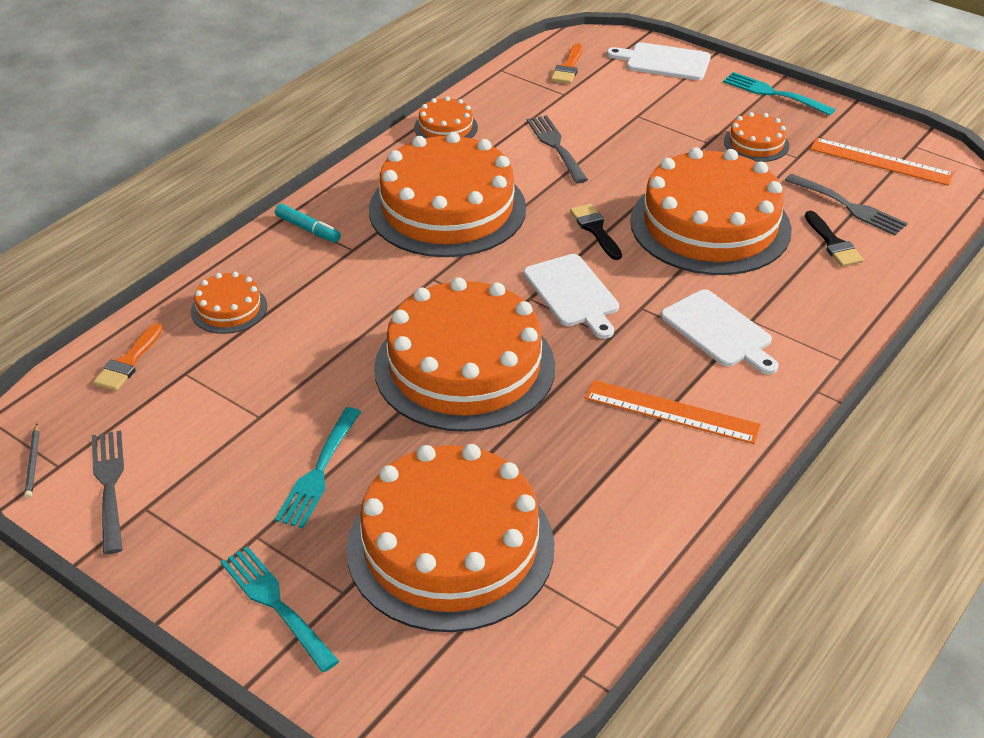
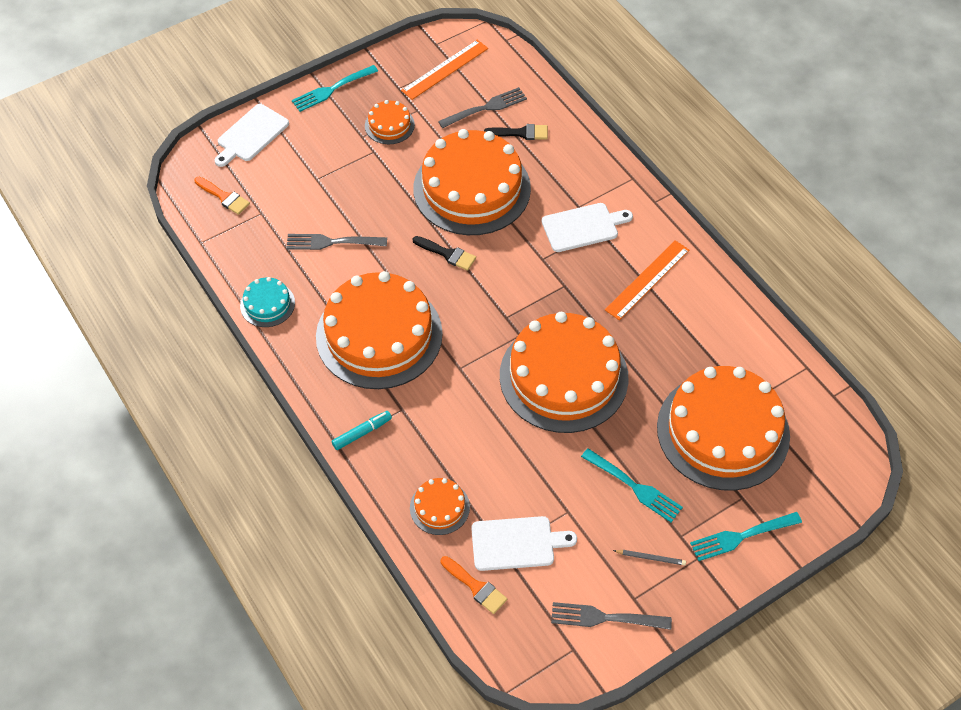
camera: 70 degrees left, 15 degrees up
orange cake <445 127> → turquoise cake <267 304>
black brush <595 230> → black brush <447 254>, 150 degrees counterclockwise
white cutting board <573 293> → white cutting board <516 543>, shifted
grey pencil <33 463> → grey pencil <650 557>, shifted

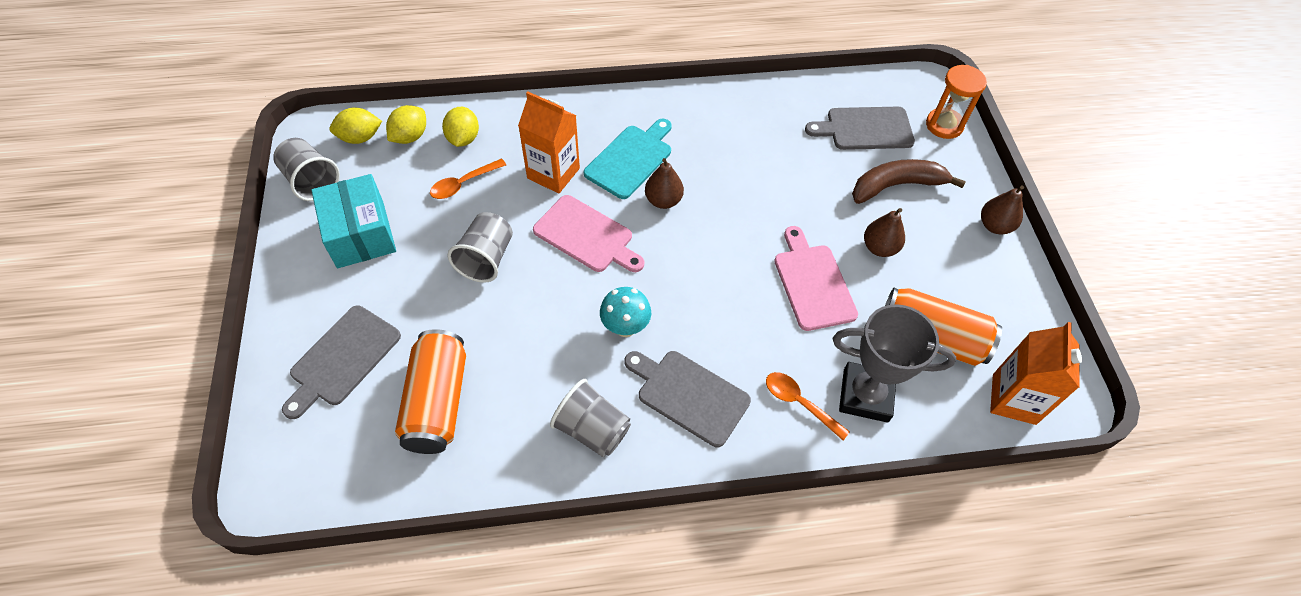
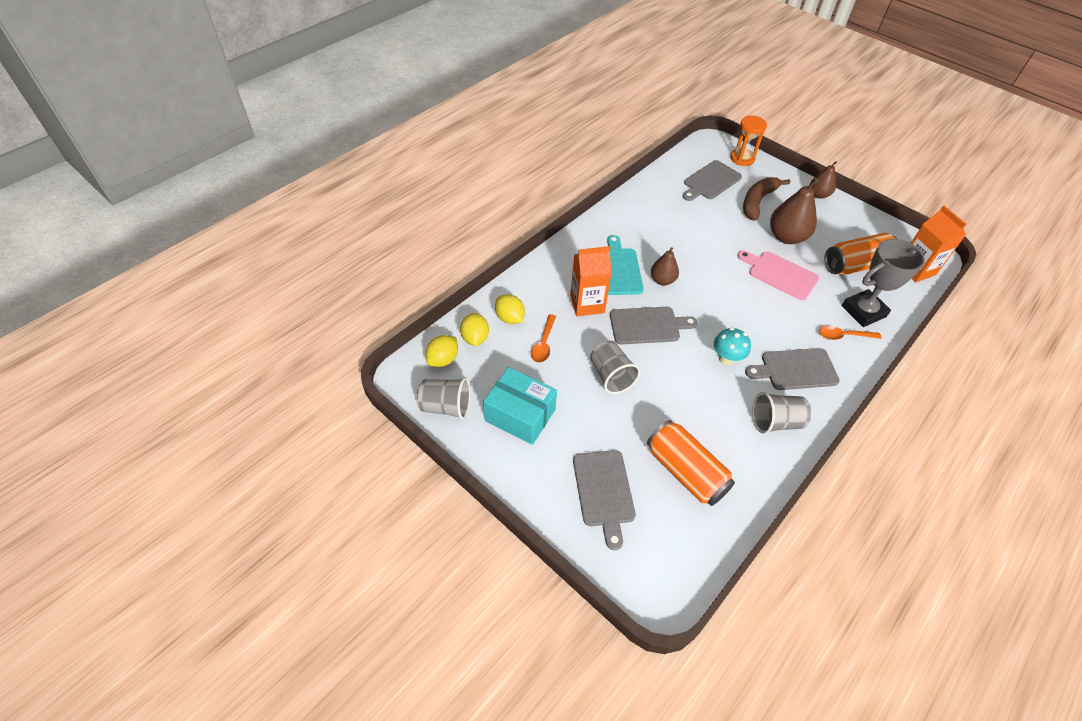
camera: 40 degrees left, 5 degrees down
pink cutting board <586 236> → grey cutting board <648 325>
brown pear <879 248> → brown pear <786 237>, x1.67

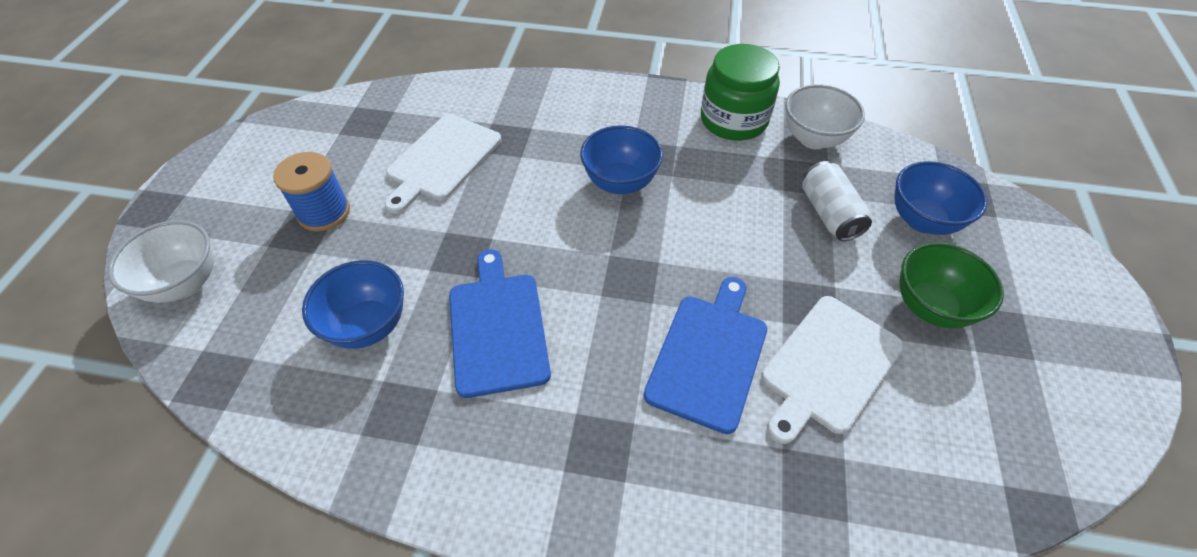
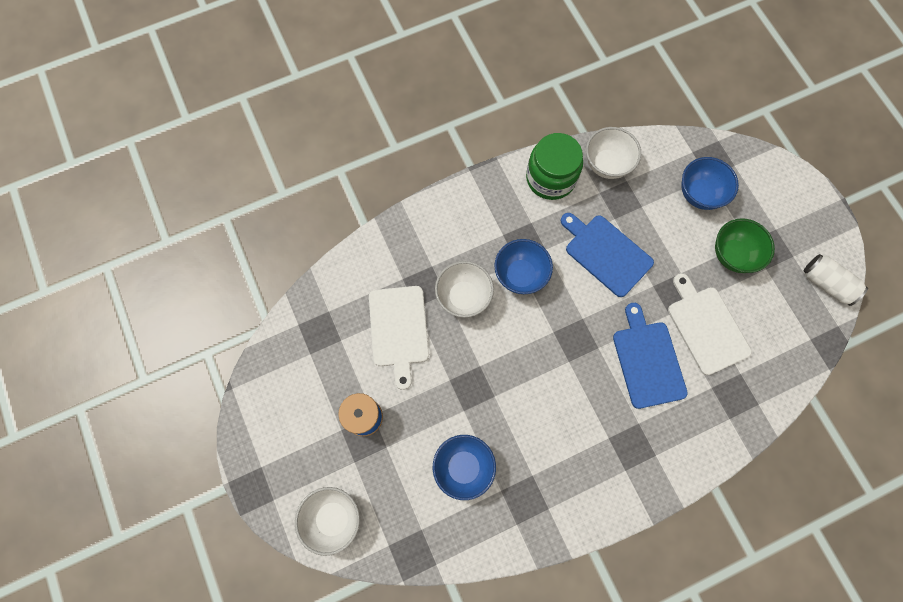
camera: 35 degrees left, 20 degrees up
white can <829 213> → white can <826 283>, shifted
blue cutting board <497 328> → blue cutting board <605 253>, shifted
white cutting board <828 366> → white cutting board <706 327>, 150 degrees clockwise
- → white bowl <463 297>

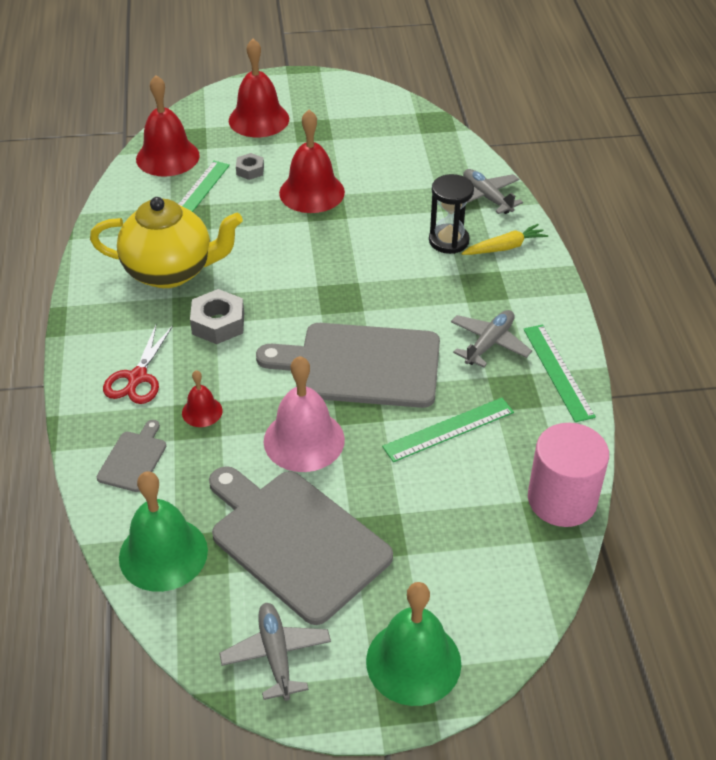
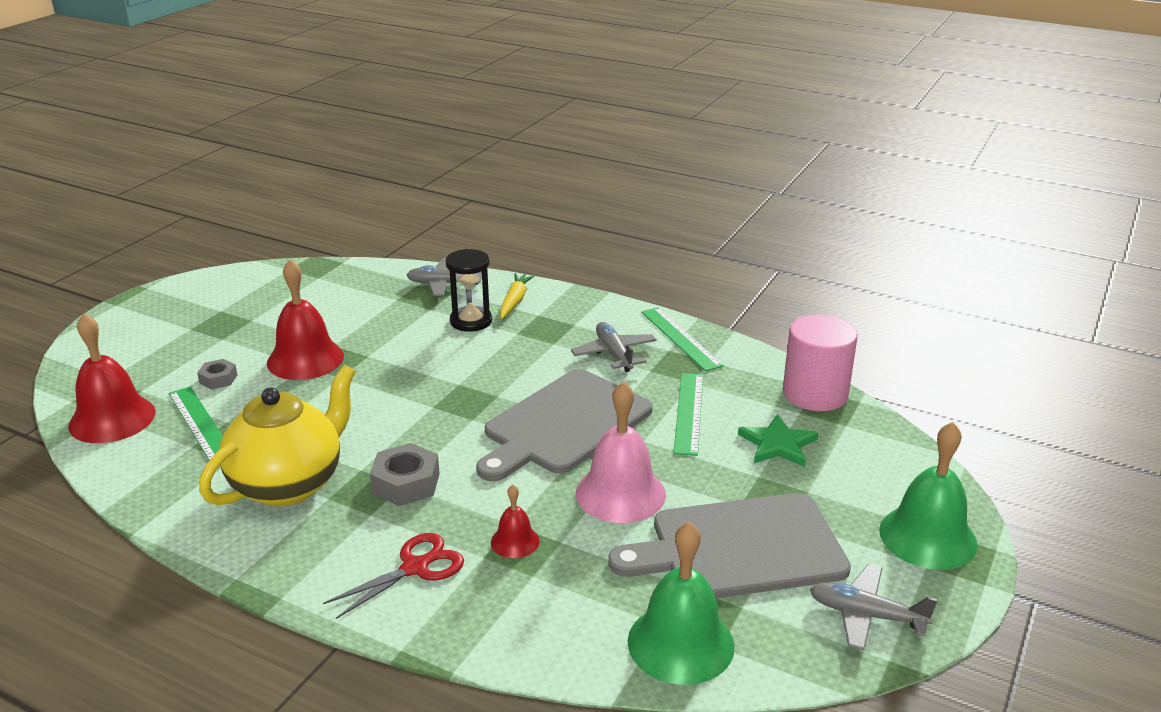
camera: 55 degrees left, 15 degrees down
red bell <259 119> → -
red scissors <137 378> → red scissors <415 567>, 90 degrees counterclockwise
green ruler <558 372> → green ruler <681 338>, 45 degrees clockwise
grey cutting board <133 459> → -
- → green star <778 444>

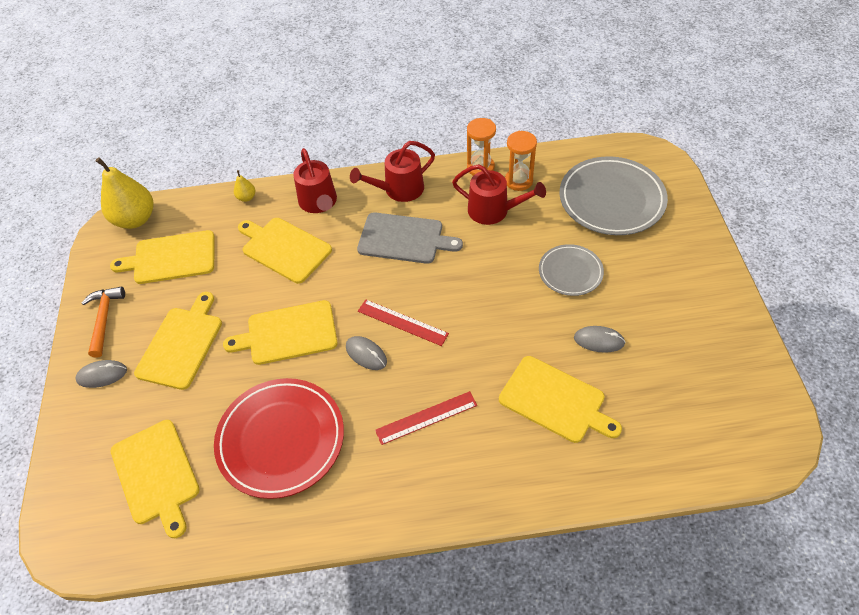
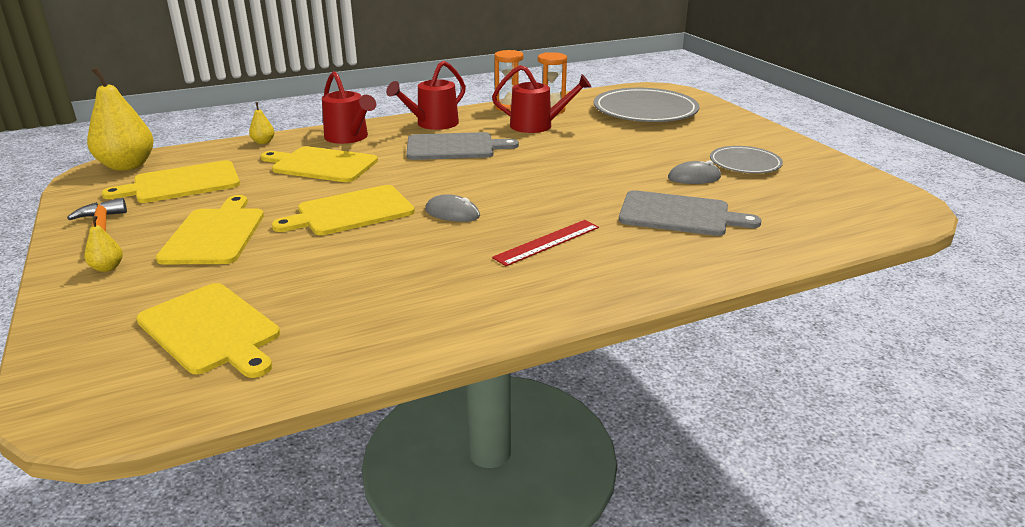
camera: 20 degrees left, 25 degrees down
grey plate <570 272> → grey plate <745 163>, shifted
red ruler <402 322> → -
yellow cutting board <555 401> → grey cutting board <679 214>
grey mouse <102 375> → yellow pear <107 268>
red plate <281 439> → -

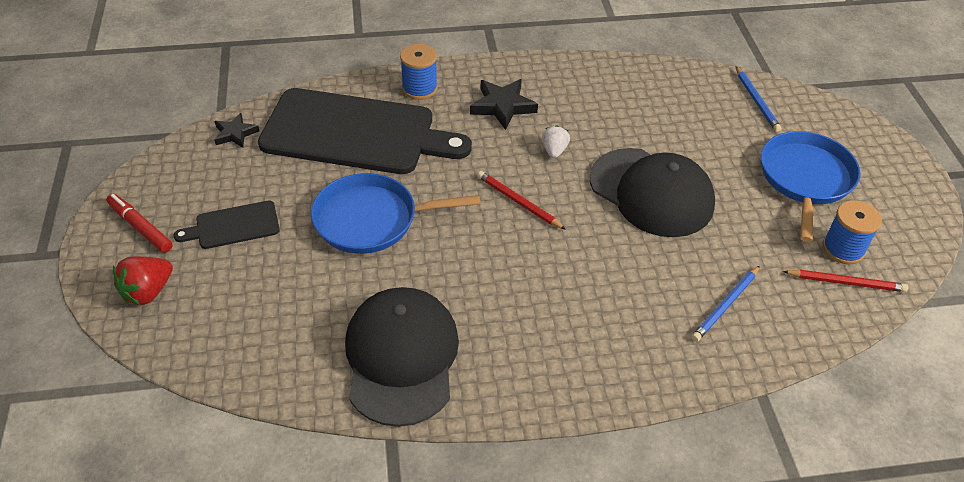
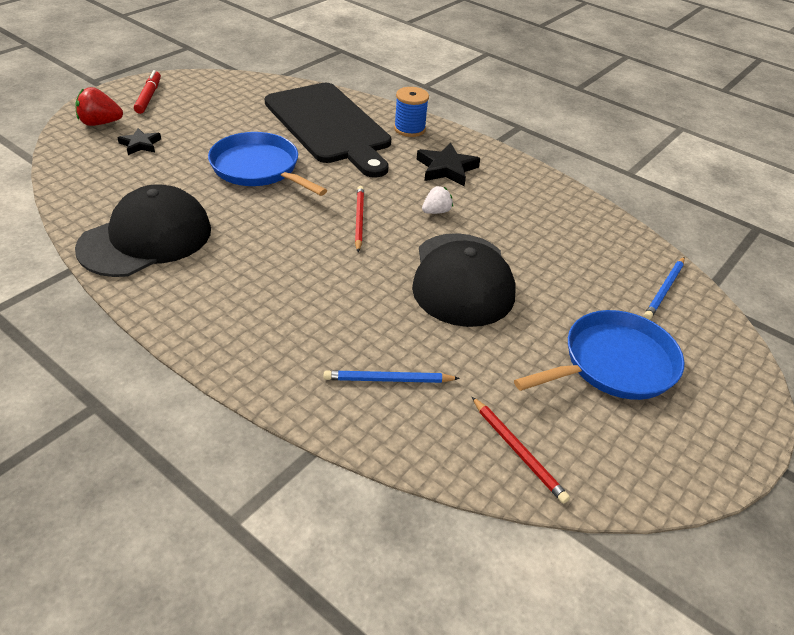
camera: 45 degrees right, 5 degrees down
black star <235 133> → black star <140 144>, shifted
black cutting board <233 226> → -
blue spool <843 249> → -

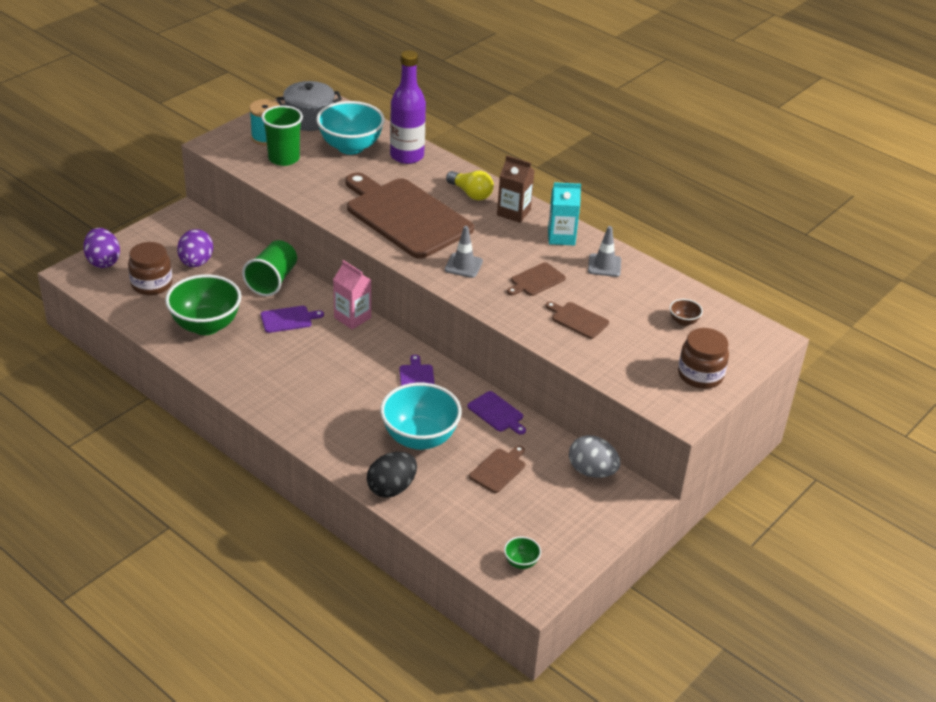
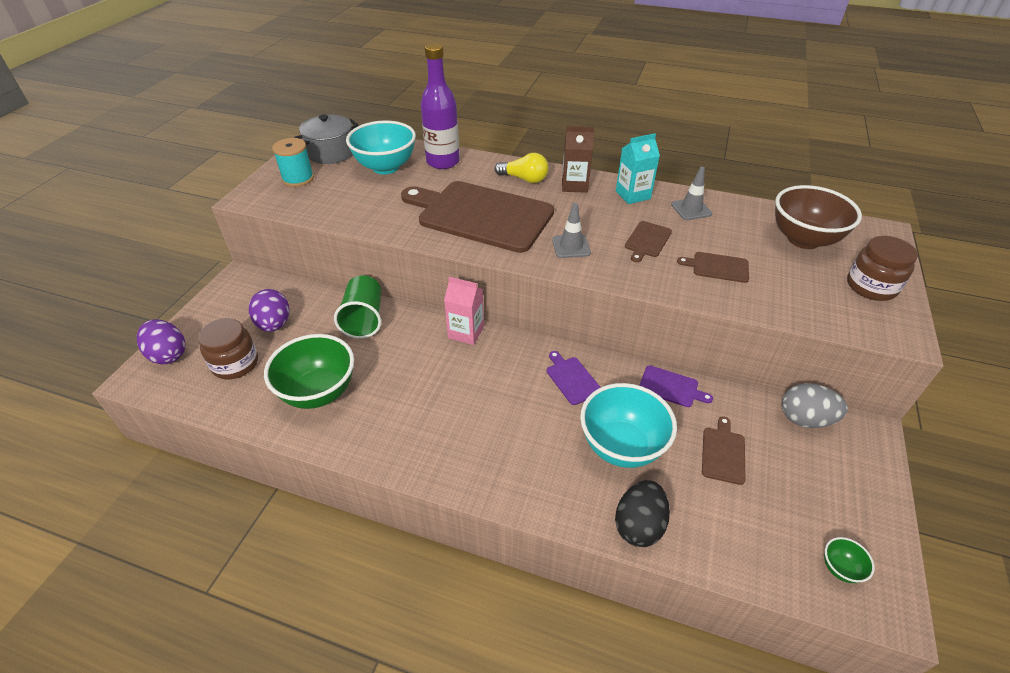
camera: 20 degrees left, 5 degrees up
green cup <284 158> → -
brown bowl <683 321> → brown bowl <803 239>, x2.35
purple cutting board <288 319> → -

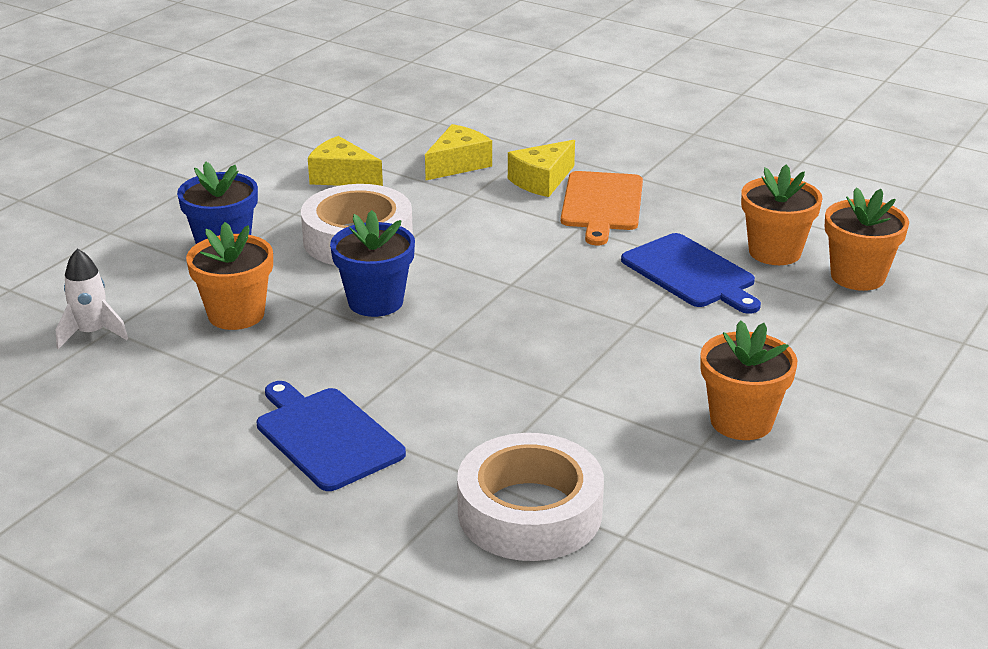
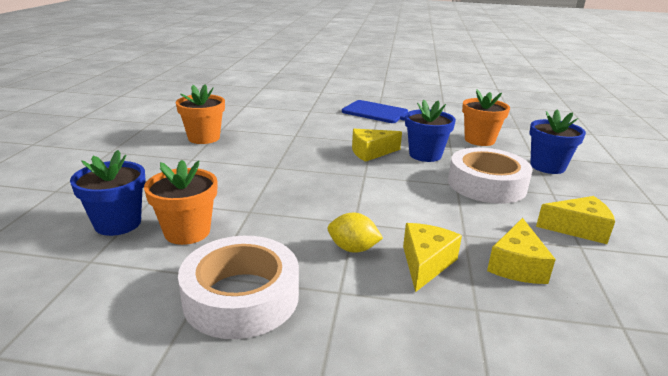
camera: 155 degrees right, 5 degrees down
orange cutting board <602 204> → yellow lemon <353 249>
orange flower pot <857 276> → blue flower pot <118 223>
blue cutting board <691 273> → -
white rocket <92 333> → -
white tape <529 512> → white tape <241 297>, shifted
- → yellow cheese <371 152>

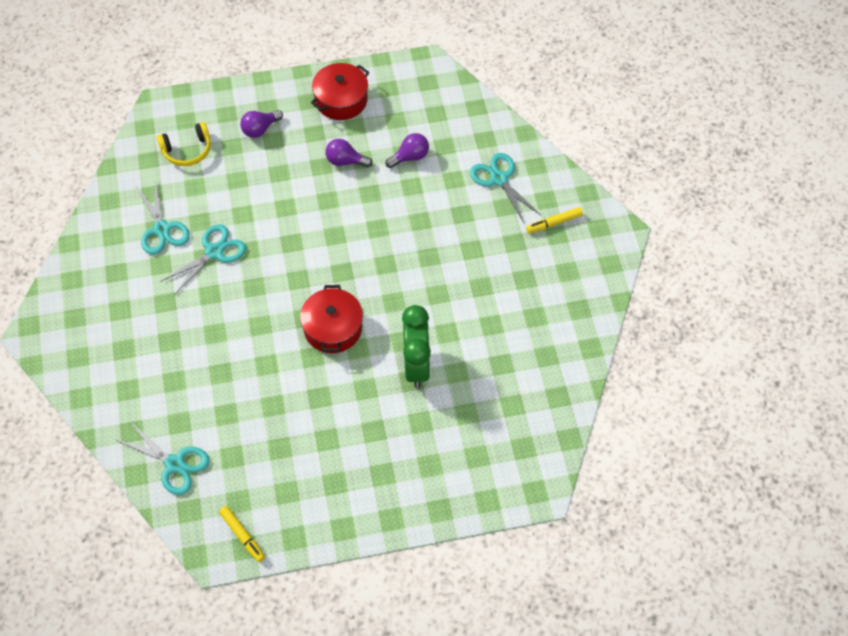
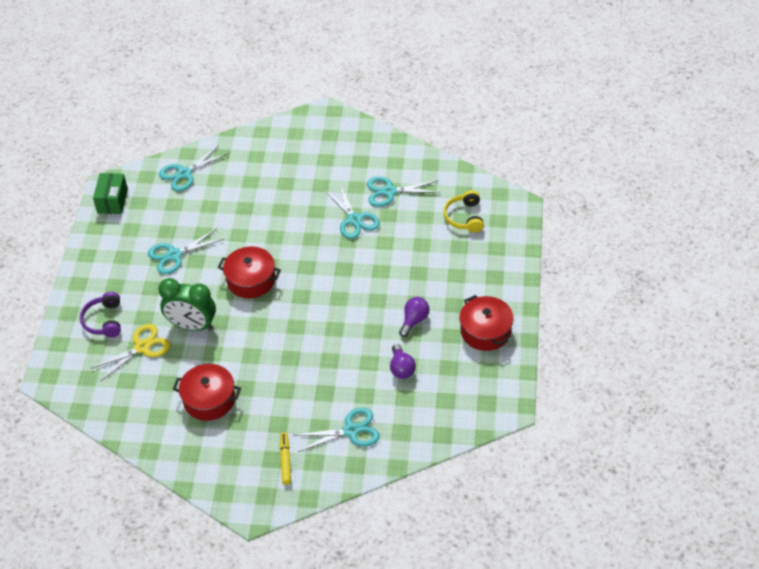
camera: 110 degrees right, 10 degrees down
purple light bulb <260 129> → -
yellow marker <242 535> → green box <112 201>
- → turquoise scissors <174 255>
- → purple headphones <104 320>
- → yellow scissors <142 347>
- → red pot <209 400>

